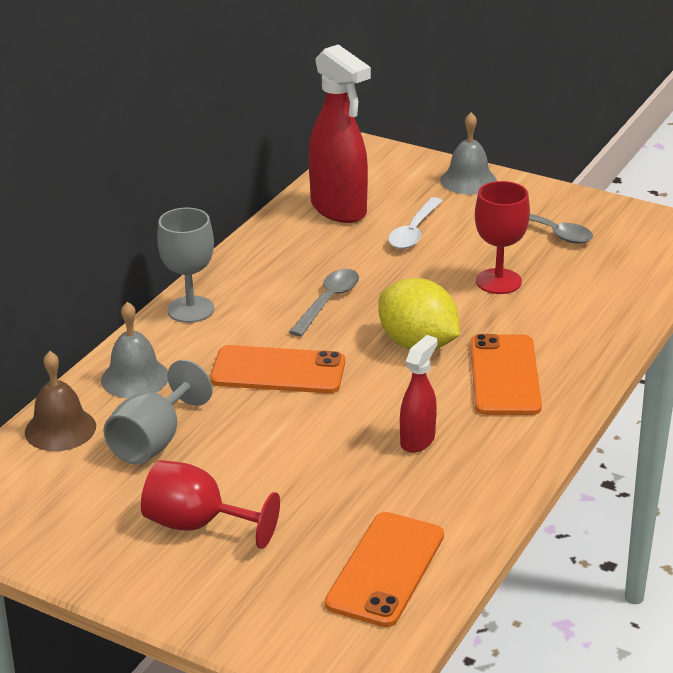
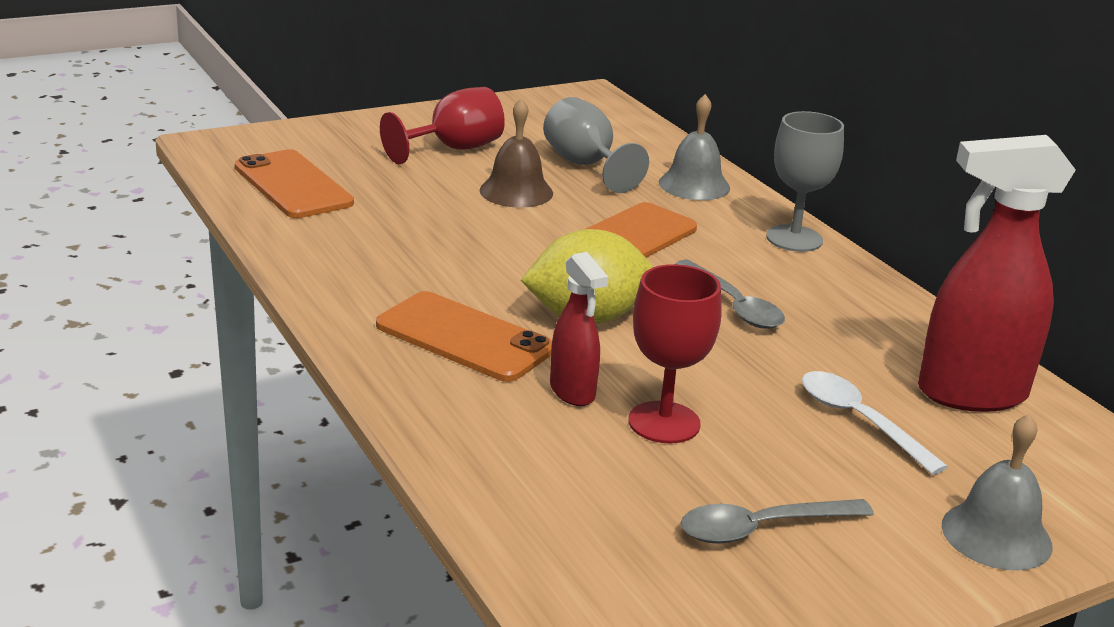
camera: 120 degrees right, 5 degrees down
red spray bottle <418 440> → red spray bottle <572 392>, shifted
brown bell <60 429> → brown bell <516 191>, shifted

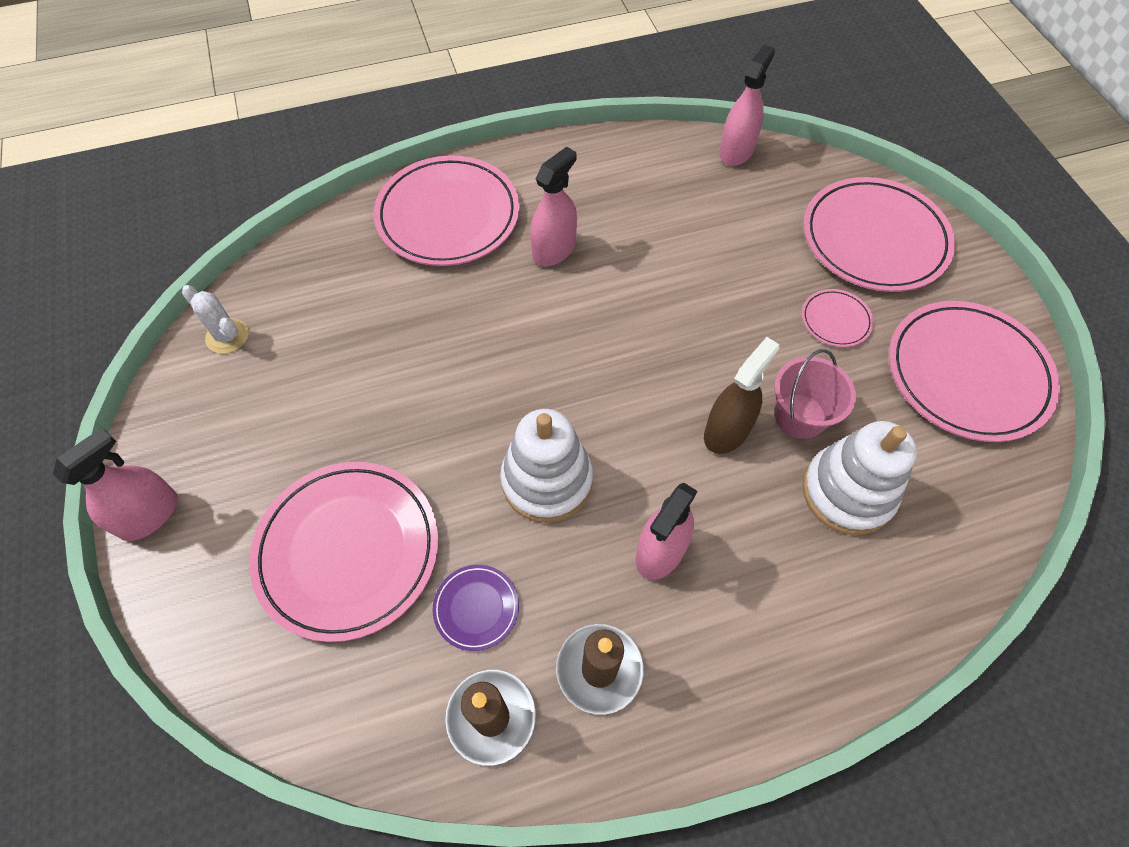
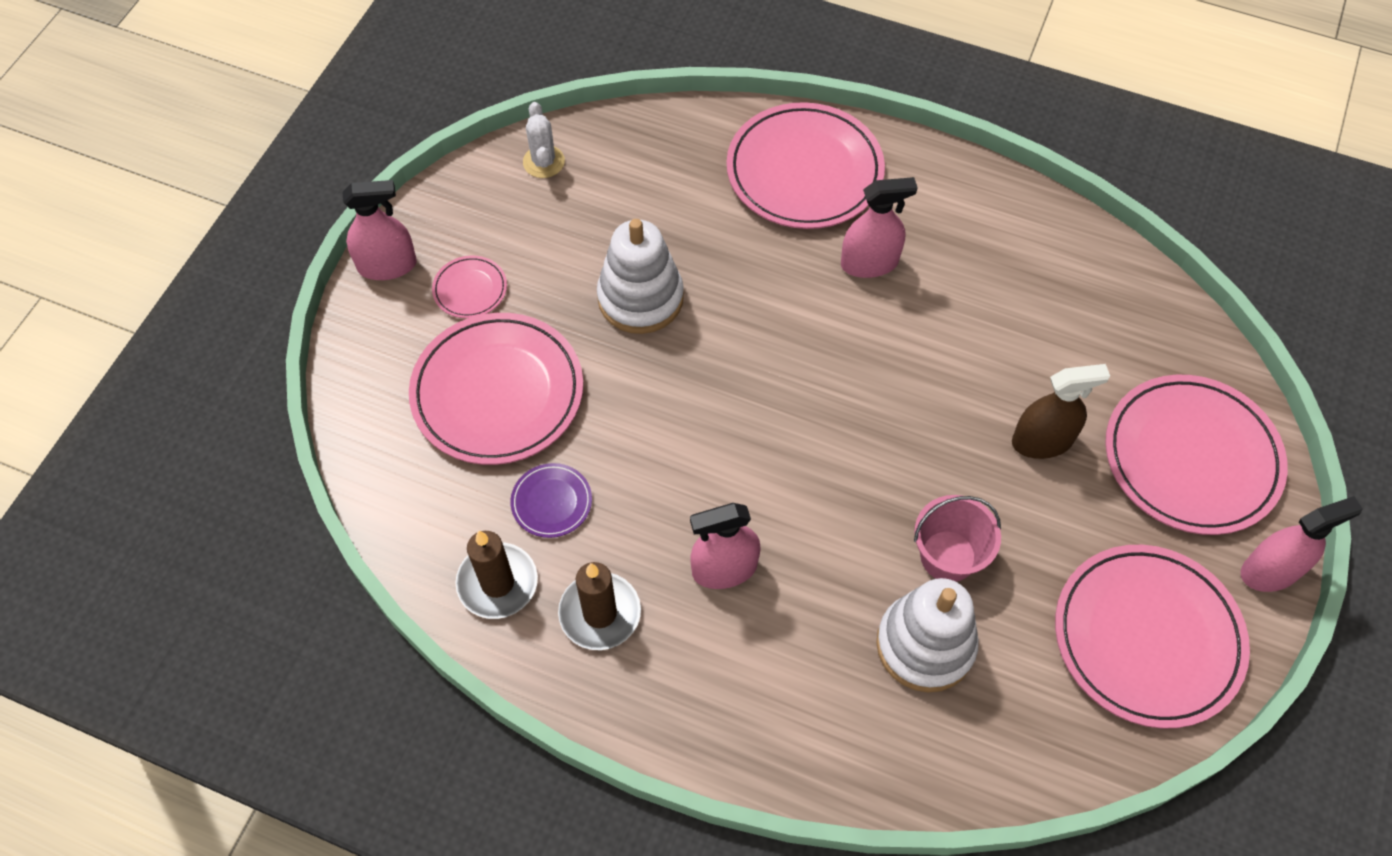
camera: 40 degrees right, 0 degrees up
pink spray bottle <736 151> → pink spray bottle <1270 571>, shifted
pink plate <835 320> → pink plate <470 289>, shifted
brown spray bottle <727 431> → brown spray bottle <1042 441>, shifted
white stacking toy <547 481> → white stacking toy <640 298>, shifted

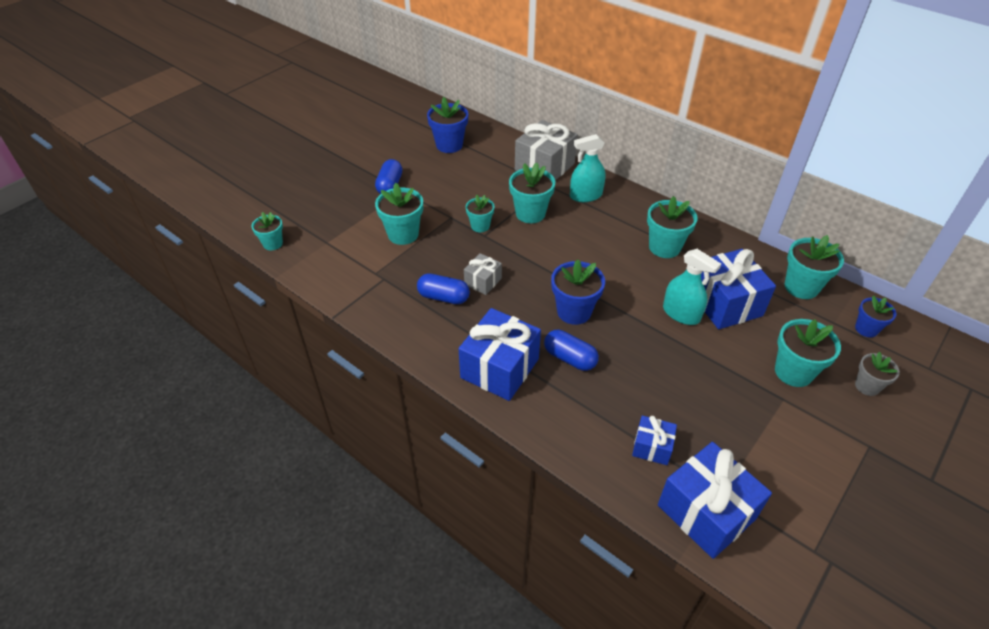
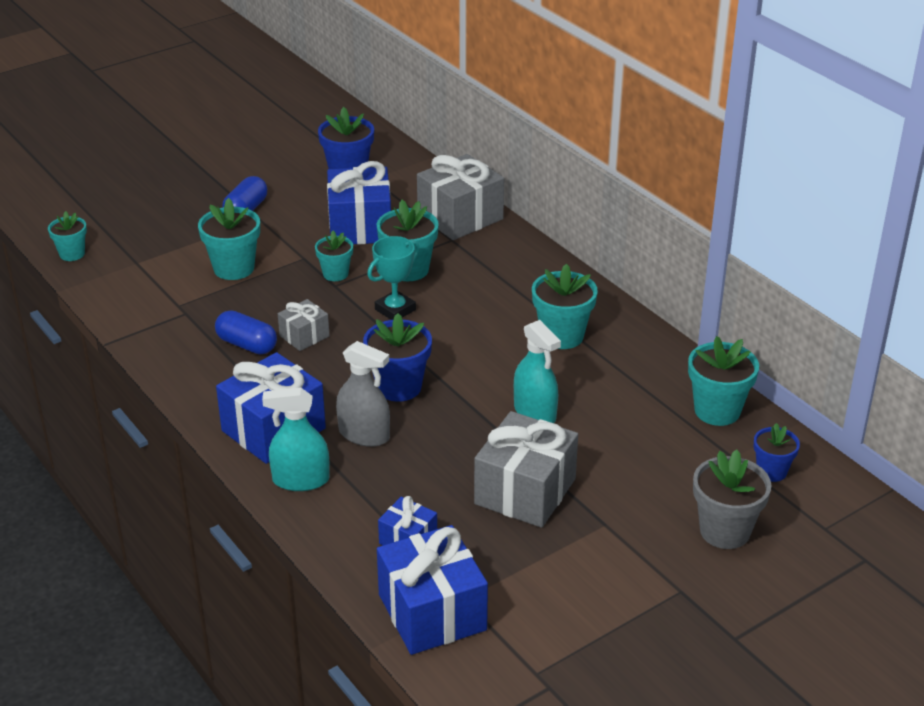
camera: 15 degrees right, 10 degrees down
turquoise spray bottle <586 195> → turquoise spray bottle <301 480>, shifted
blue gift <725 303> → blue gift <360 226>, shifted
turquoise flower pot <793 372> → -
blue capsule <570 358> → grey spray bottle <364 434>
grey flower pot <867 386> → grey flower pot <725 531>, x1.61
- → turquoise trophy <395 310>
- → grey gift <525 491>

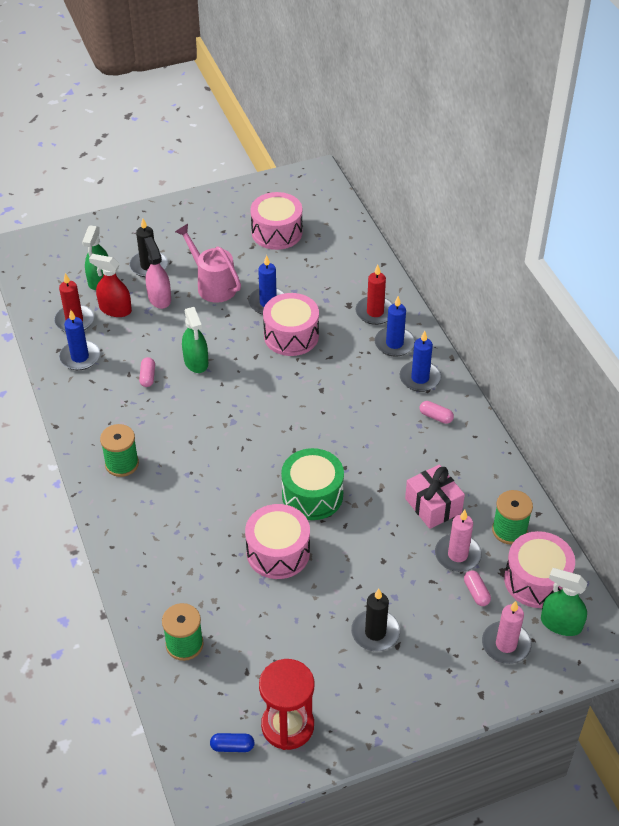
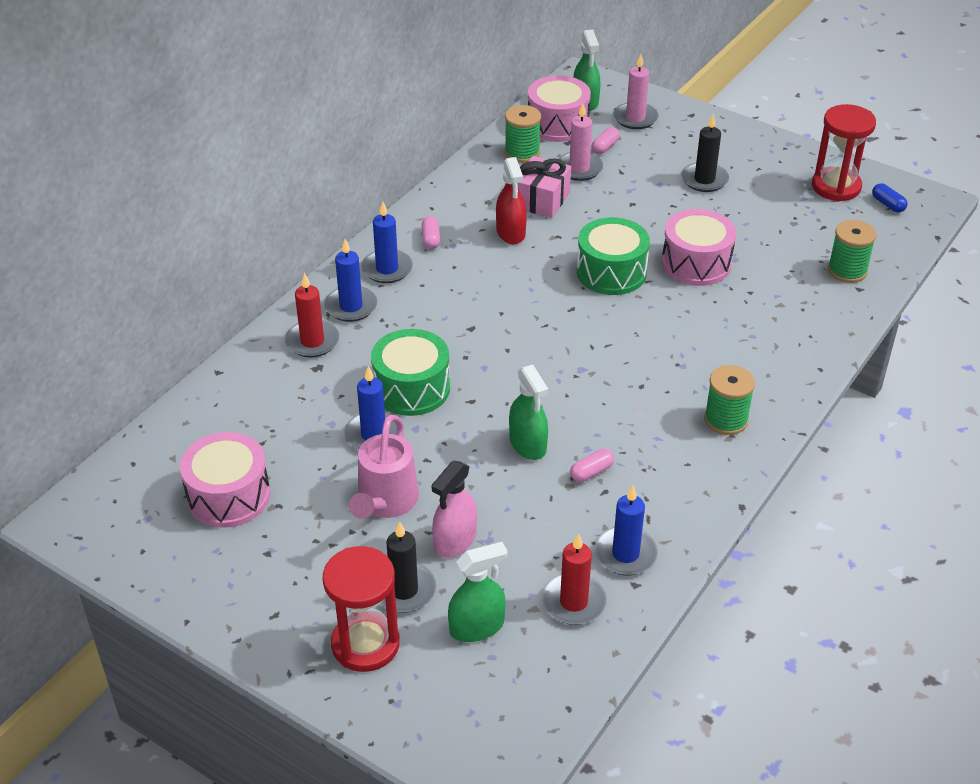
camera: 125 degrees left, 5 degrees down
red spray bottle <115 309> → red spray bottle <511 232>, shifted
pink drum <291 336> → green drum <411 388>
green spray bottle <196 362> → green spray bottle <528 444>, 120 degrees clockwise
- → red hourglass <365 644>

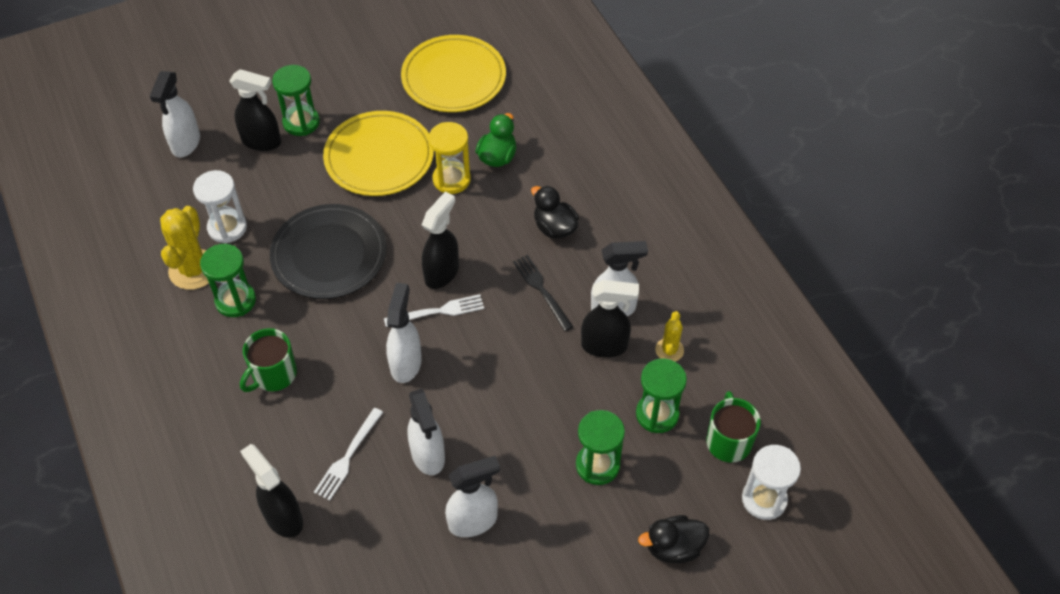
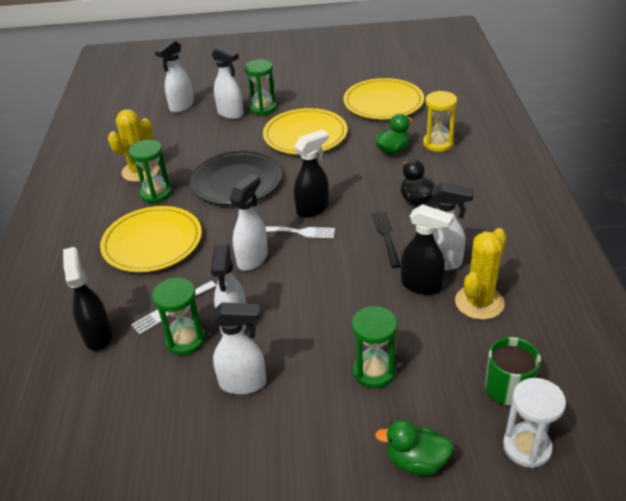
camera: 25 degrees right, 15 degrees down
black spray bottle <262 142> → white spray bottle <231 114>
yellow hourglass <451 179> → yellow hourglass <438 144>, shifted
white hourglass <227 227> → -
yellow cactus <669 350> → yellow cactus <479 302>, x1.81
green mug <273 374> → yellow plate <152 242>
green hourglass <657 414> → green hourglass <185 340>, shifted
black duck <673 547> → green duck <416 461>

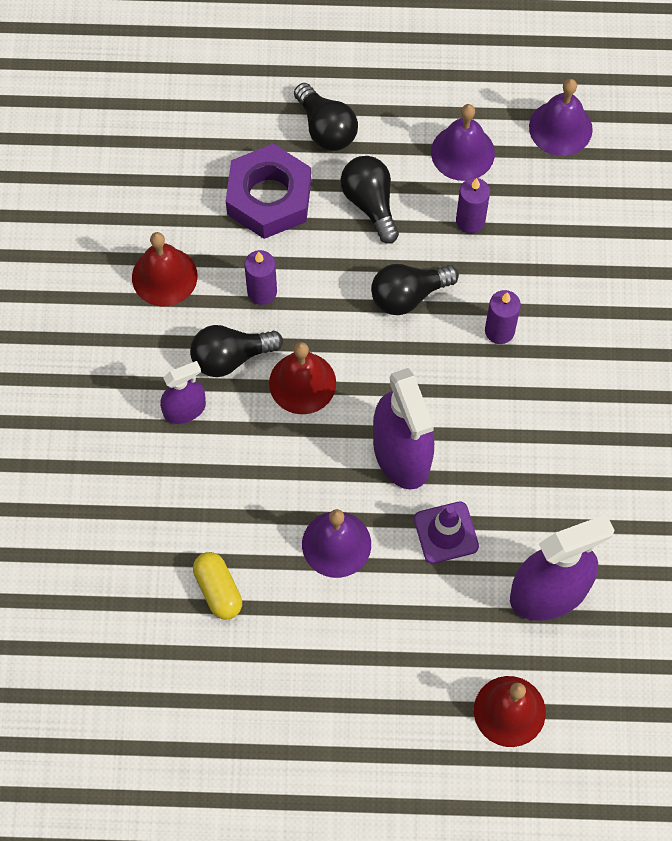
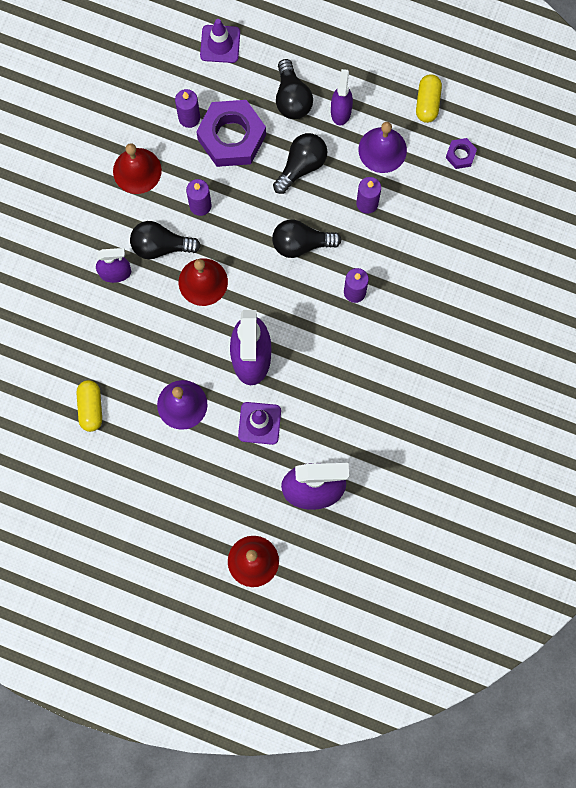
camera: 20 degrees right, 10 degrees up
purple bell <560 128> → purple nut <460 155>
black light bulb <370 204> → black light bulb <301 166>, 45 degrees clockwise
- → purple traffic cone <220 44>
- → purple spray bottle <341 111>
- → yellow capsule <427 103>
- → purple candle <189 118>

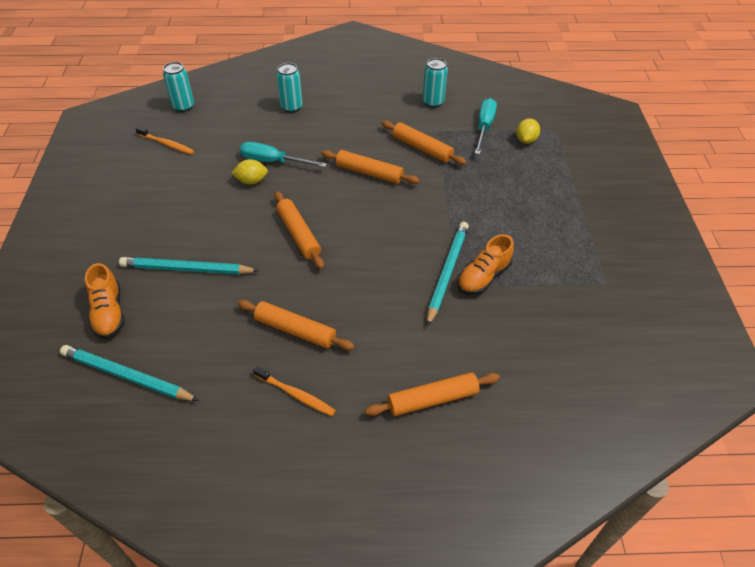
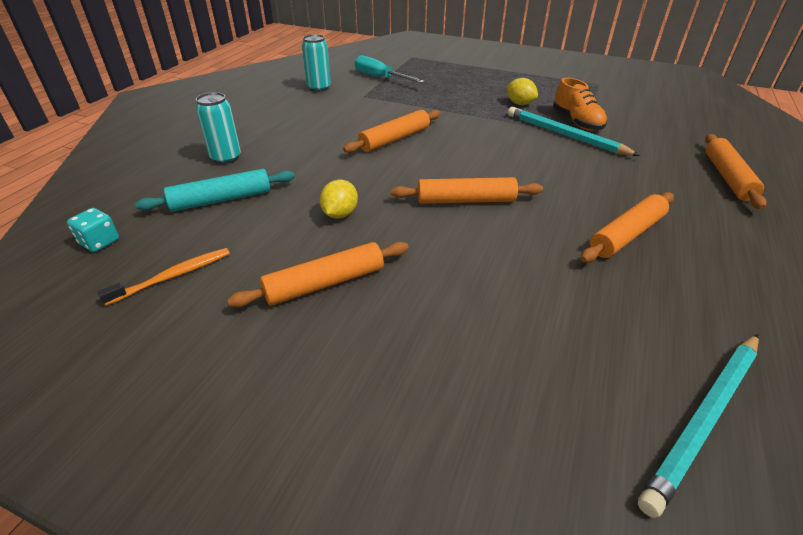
camera: 65 degrees left, 10 degrees down
turquoise can <183 106> → turquoise dice <100 242>
yellow lemon <526 140> → yellow lemon <519 104>, shifted
orange rolling pin <422 148> → orange rolling pin <325 283>, shifted
turquoise screwdriver <273 161> → -
turquoise pencil <187 269> → -
orange shoe <109 312> → -
orange toothbrush <296 394> → -
- → turquoise rolling pin <221 199>

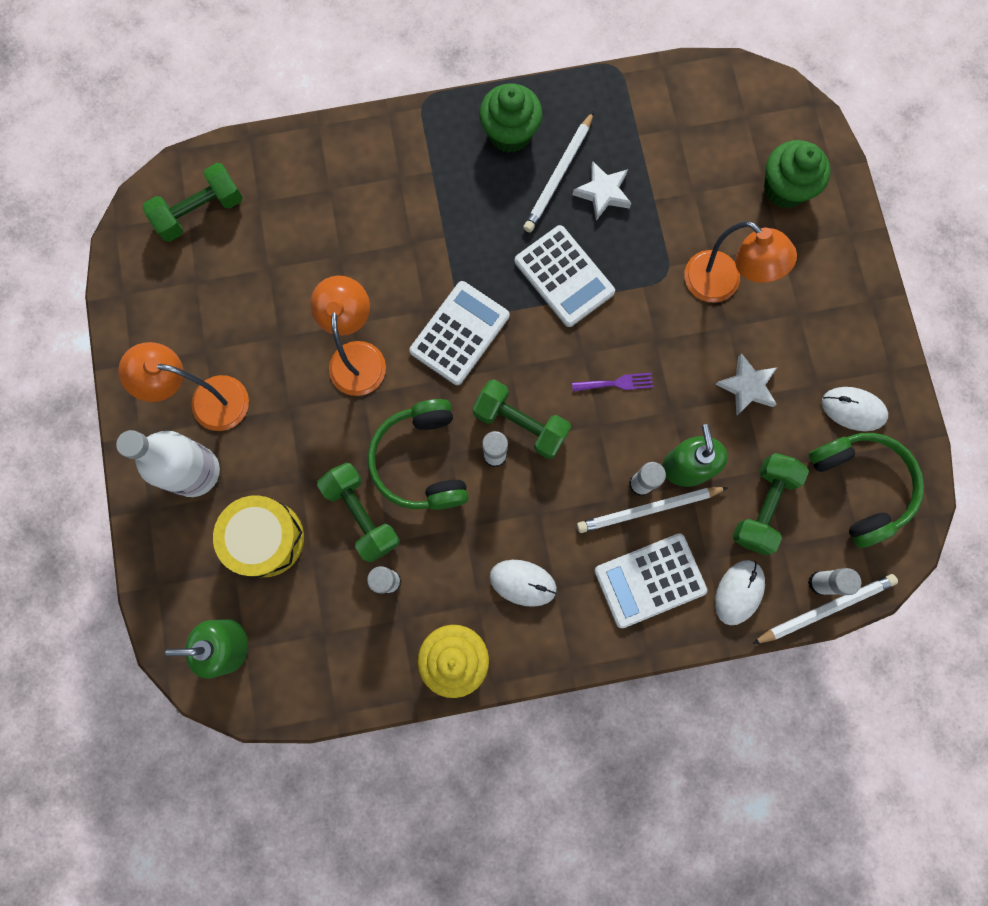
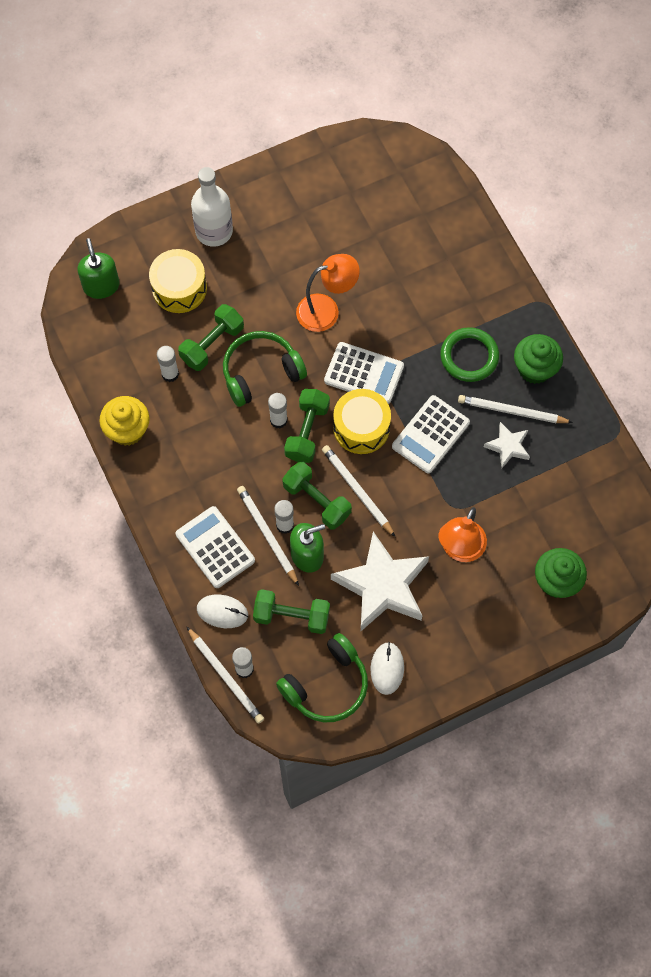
camera: 75 degrees right, 10 degrees down
green dumbbell <200 212> → green dumbbell <317 501>, shifted
orange lamp <207 401> → -
white star <747 386> → white star <382 585>, x2.05
purple fork <616 383> → white pencil <357 491>
white mouse <523 582> → -
- → green ring <469 356>
- → yellow drum <361 427>

